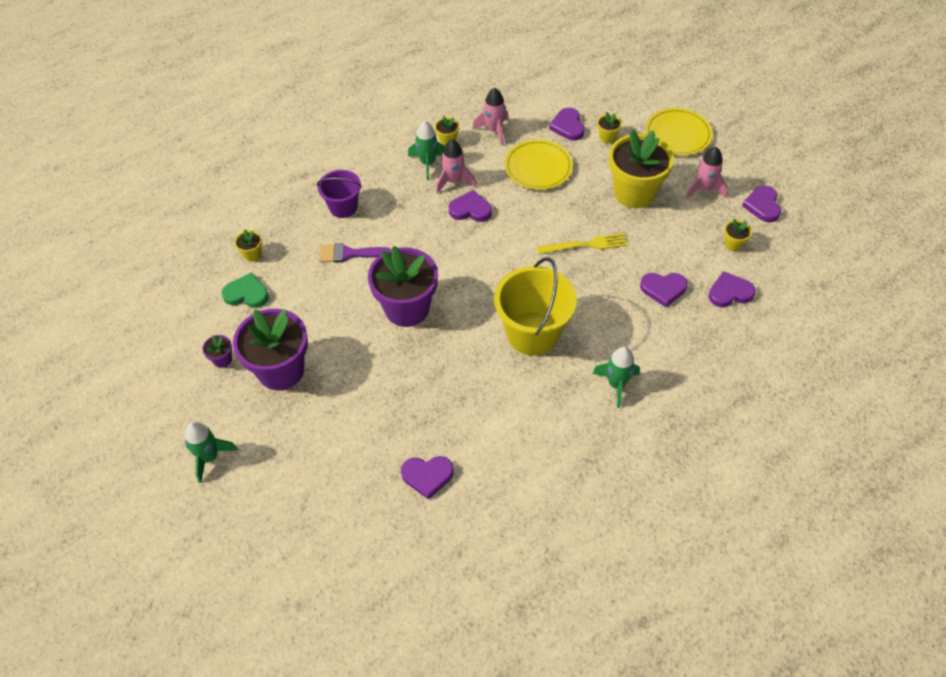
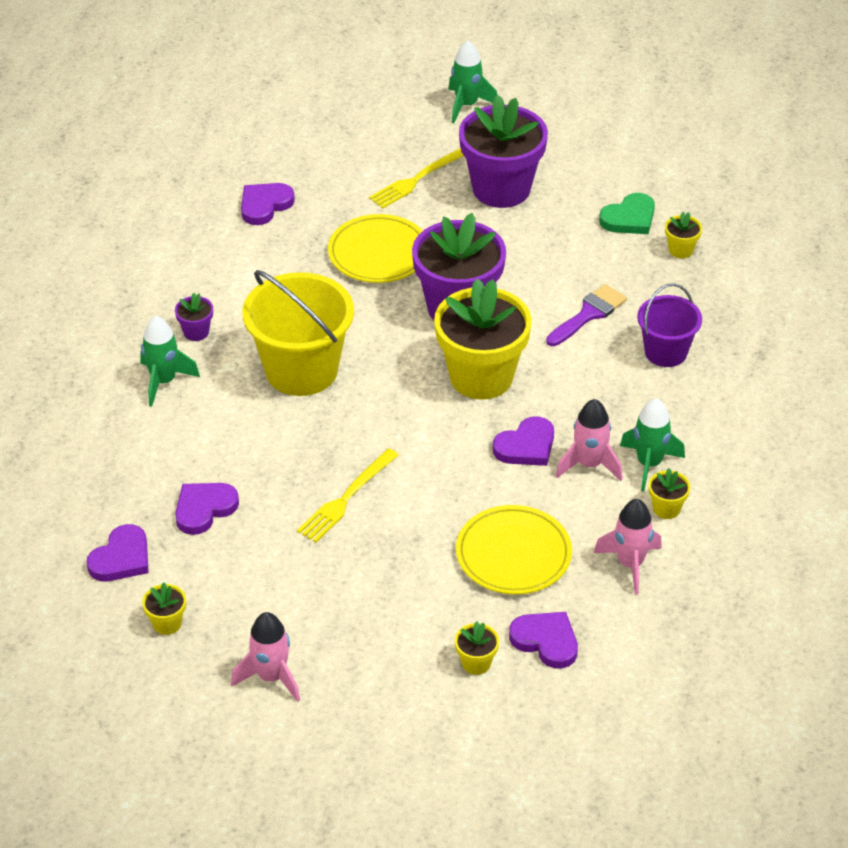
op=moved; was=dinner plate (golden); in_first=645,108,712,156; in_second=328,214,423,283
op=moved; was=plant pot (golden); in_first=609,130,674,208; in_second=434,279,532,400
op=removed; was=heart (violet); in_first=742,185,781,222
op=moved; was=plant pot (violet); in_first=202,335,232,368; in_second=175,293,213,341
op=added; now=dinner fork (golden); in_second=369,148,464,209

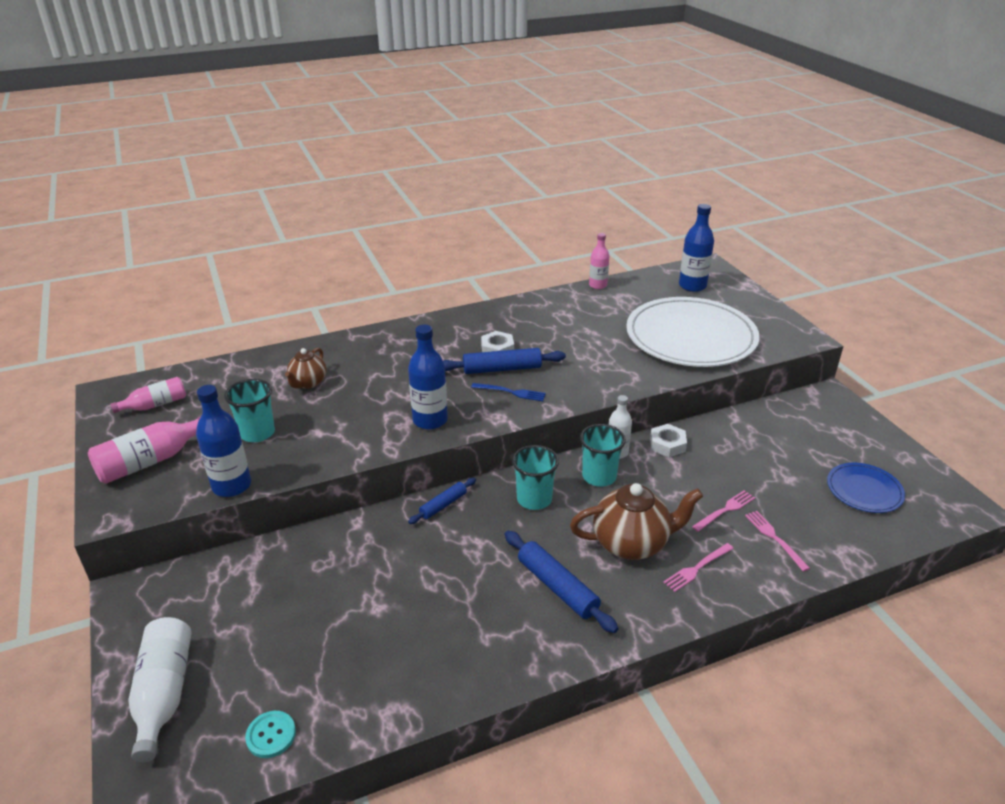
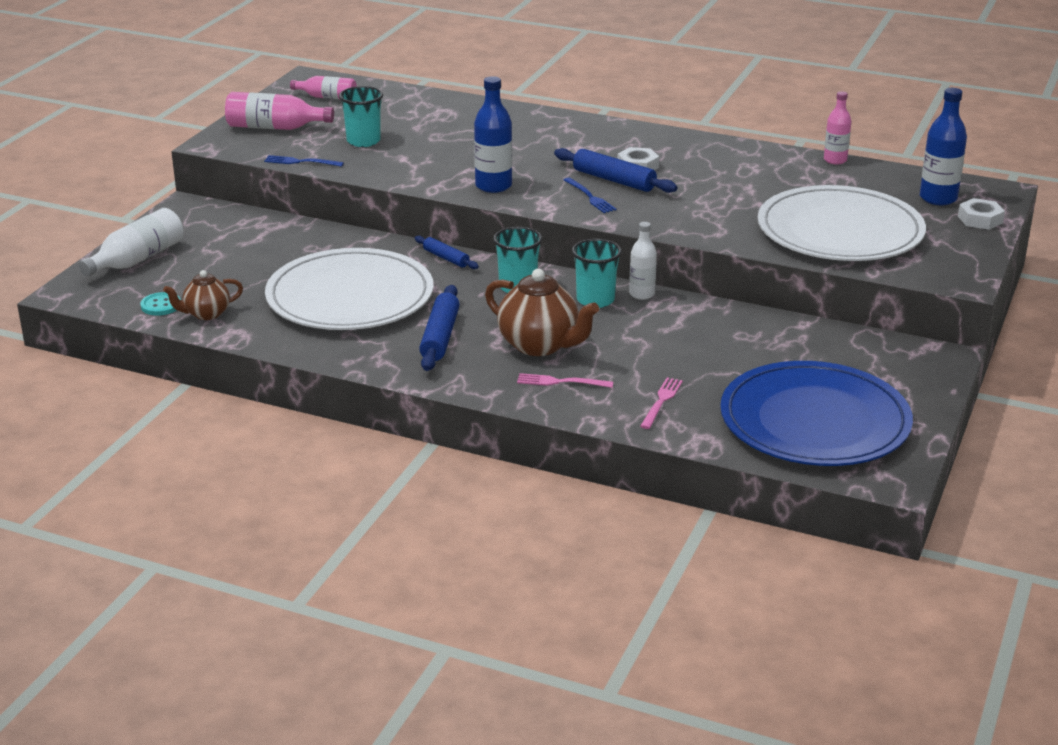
op=moved; was=tea pot (russet); in_first=285,348,327,389; in_second=163,270,243,320
op=replaced; was=flask (cobalt); now=dinner fork (cobalt); in_first=196,385,251,497; in_second=264,155,344,167
op=moved; was=nut (snow-white); in_first=650,424,687,457; in_second=958,198,1005,230
op=resized; was=dinner plate (cobalt); in_first=827,463,905,513; in_second=720,361,913,466; ratio=2.09
op=turned; was=rolling pin (cobalt); in_first=408,478,476,524; in_second=415,236,479,269; clockwise=45
op=removed; was=dinner fork (rosy); in_first=692,490,755,532
op=added; now=dinner plate (snow-white); in_second=265,248,434,330

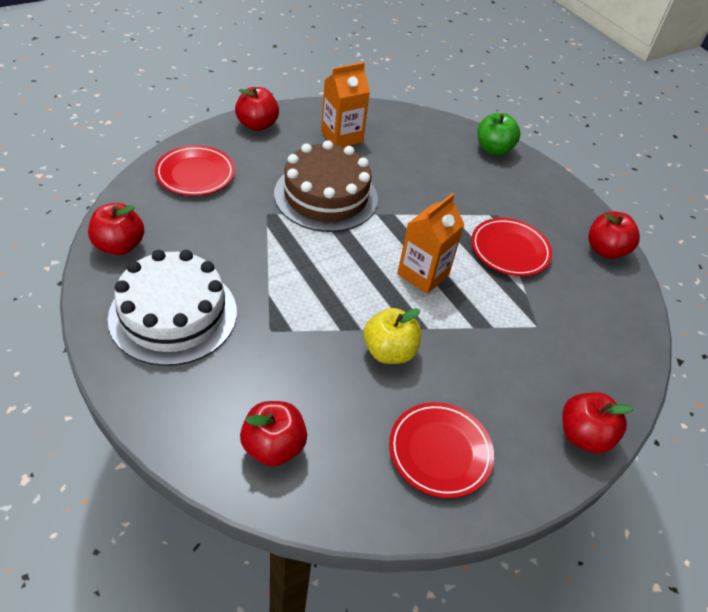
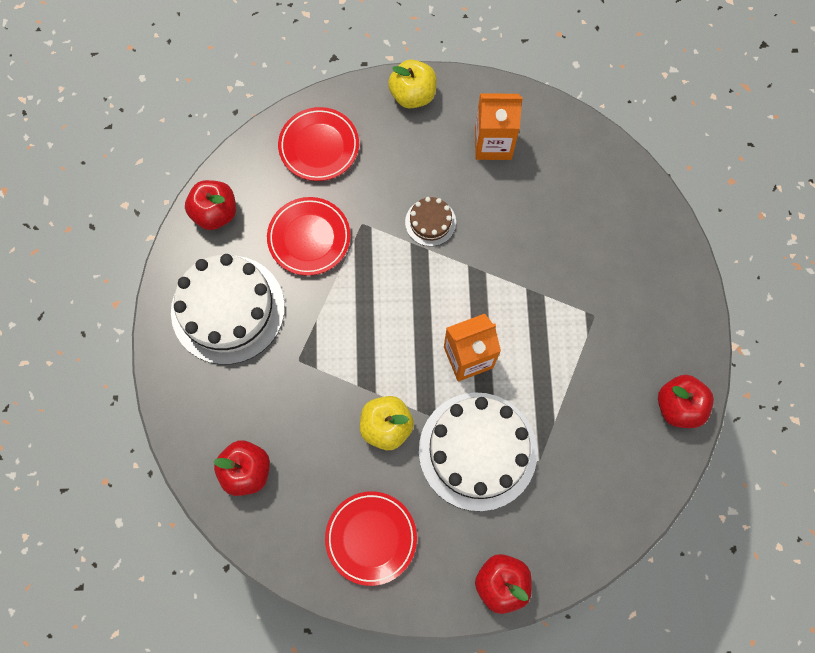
op=recoloured; was=toy apple (red); now=toy apple (golden); in_first=235,87,279,131; in_second=388,60,437,109
op=removed; was=toy apple (leaf-green); in_first=478,113,521,156
op=resized; was=gateau (russet); in_first=274,140,378,232; in_second=405,197,456,246; ratio=0.46
op=moved; was=dinner plate (red); in_first=471,218,552,276; in_second=267,197,351,276
op=added; now=gateau (snow-white); in_second=419,392,537,511

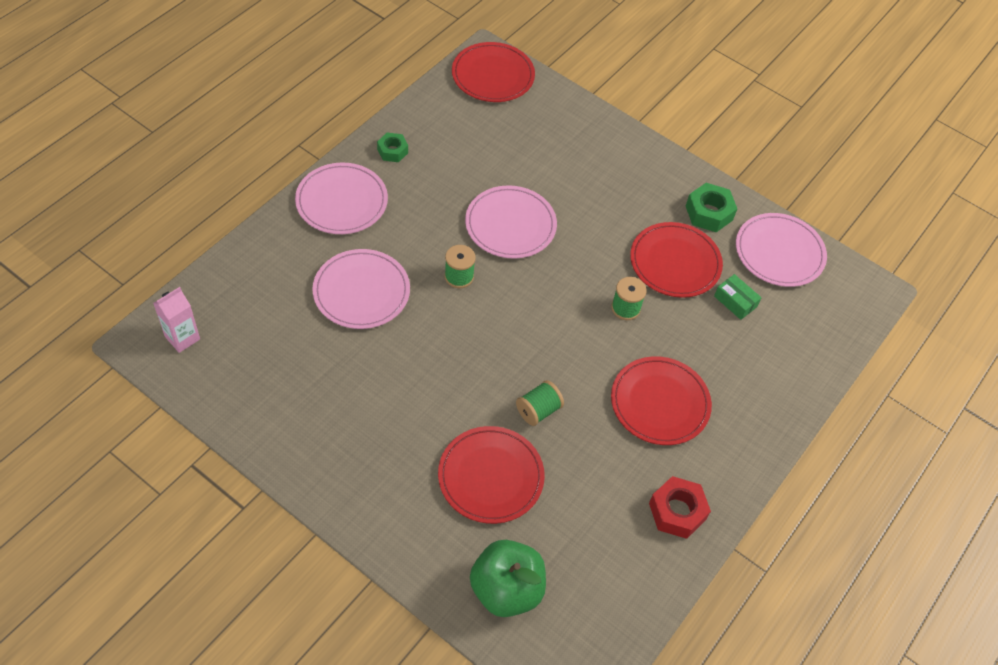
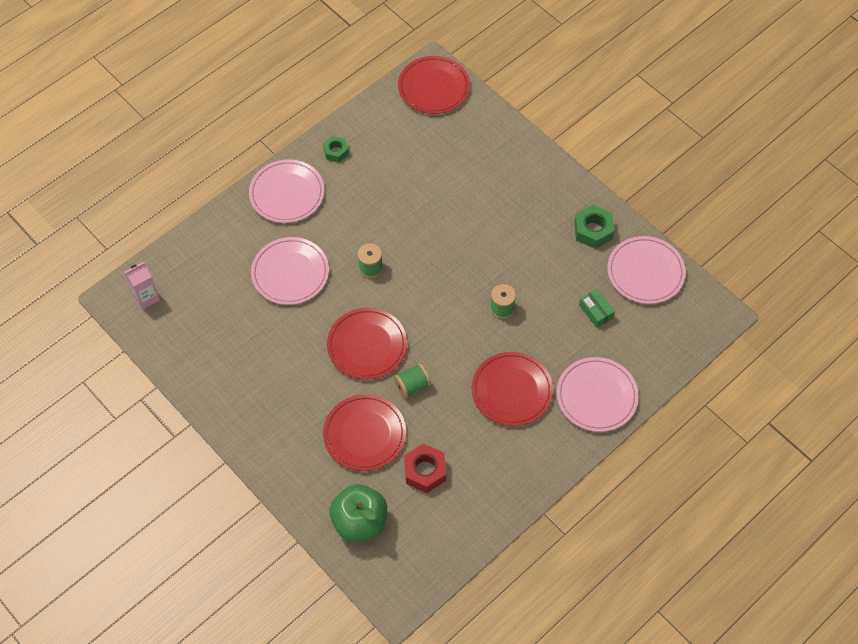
op=moved; was=dinner plate (rosy); in_first=465,185,557,259; in_second=556,357,639,432
op=moved; was=dinner plate (red); in_first=630,222,723,298; in_second=327,308,407,380
op=moved; was=nut (red); in_first=649,476,711,539; in_second=404,443,446,493

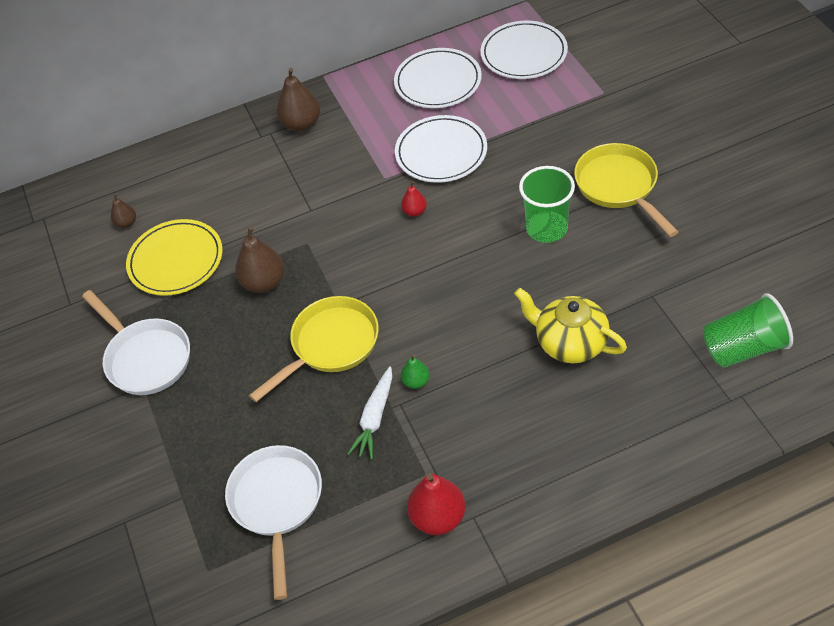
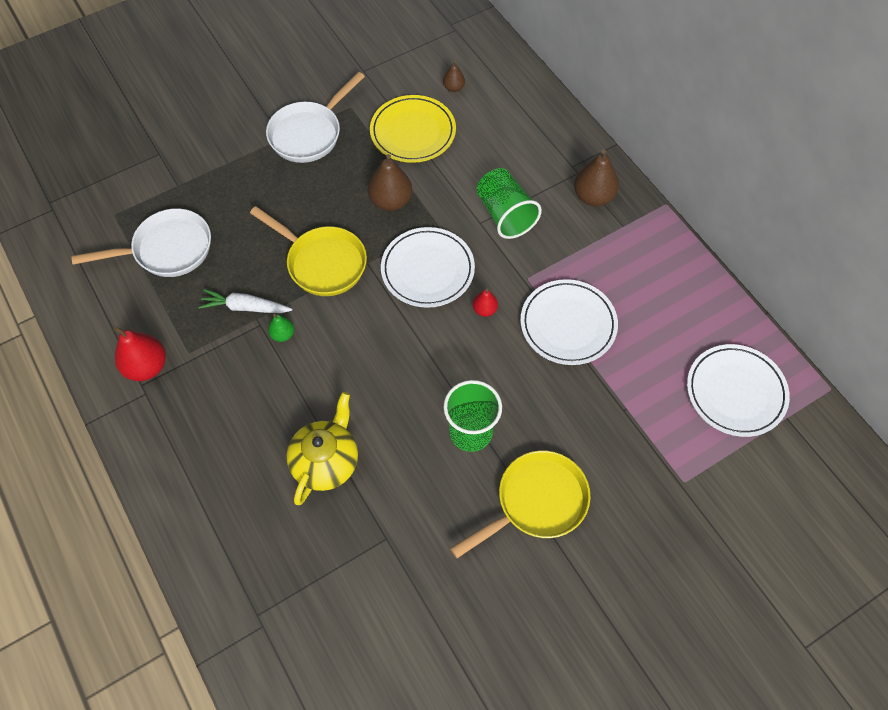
op=moved; was=dinner plate (snow-white); in_first=394,48,482,108; in_second=381,227,475,308
op=moved; was=cup (leaf-green); in_first=703,294,793,368; in_second=476,168,542,239

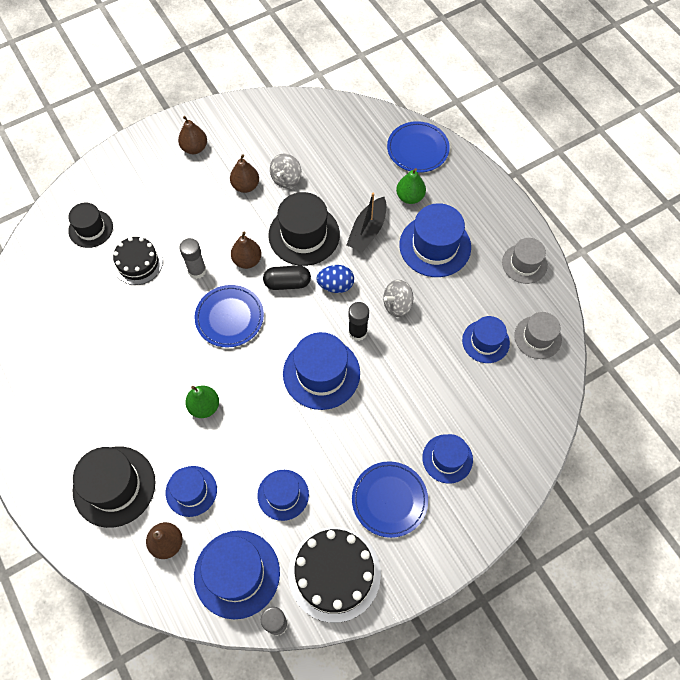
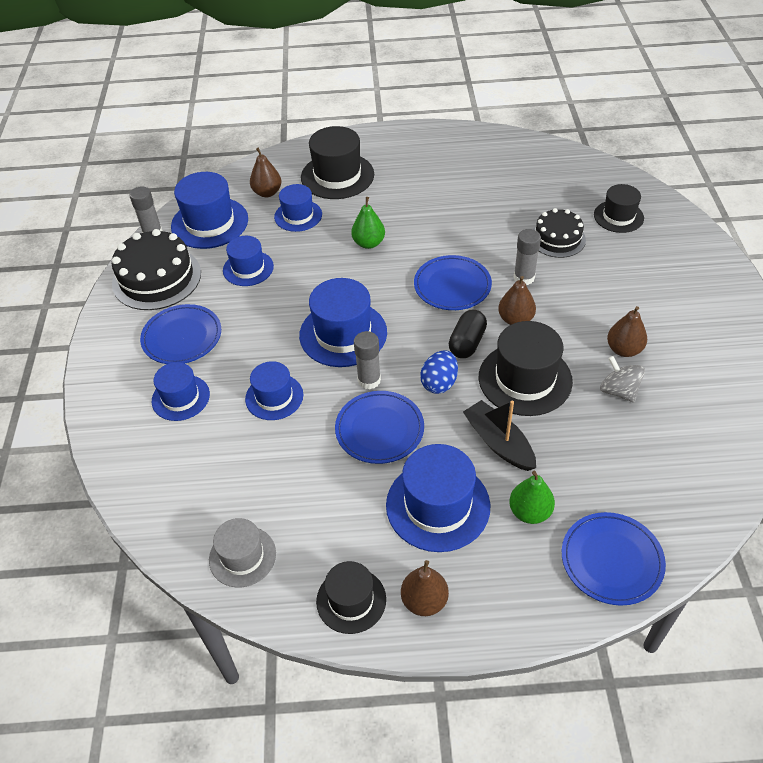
op=moved; was=pear fruit (russet); in_first=178,116,207,154; in_second=401,560,449,616
op=recoloured; was=top hat (ash-grey); now=top hat (ebony); in_first=502,238,548,284; in_second=316,561,386,634
op=replaced; was=whirligig (ash-grey); now=dinner plate (cobalt); in_first=383,280,413,317; in_second=335,391,424,464
op=recoloured; was=stick of glue (ebony); now=stick of glue (ash-grey); in_first=348,302,369,341; in_second=354,331,381,390
op=moved; was=top hat (cobalt); in_first=462,316,510,363; in_second=245,361,303,420

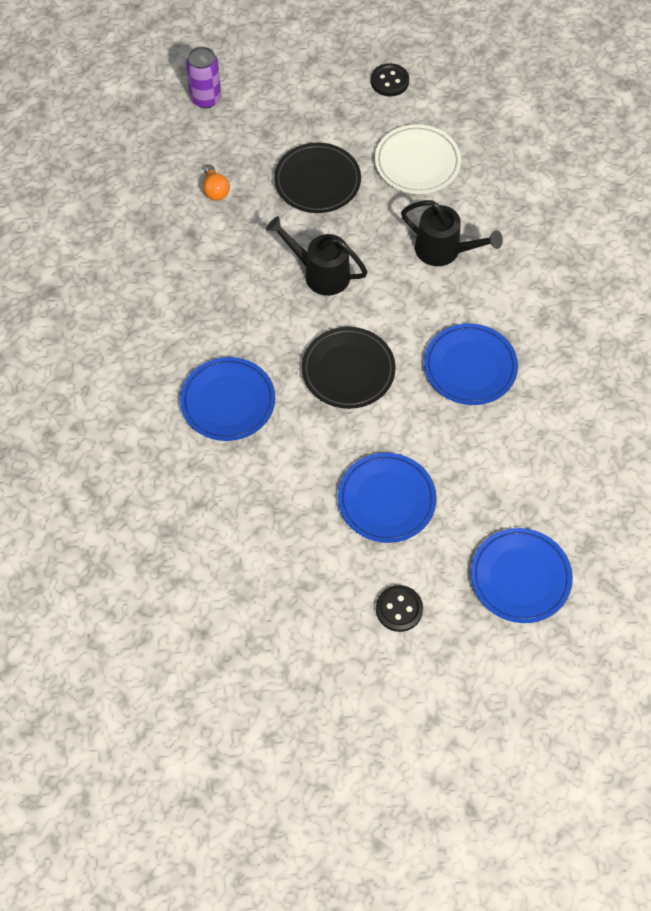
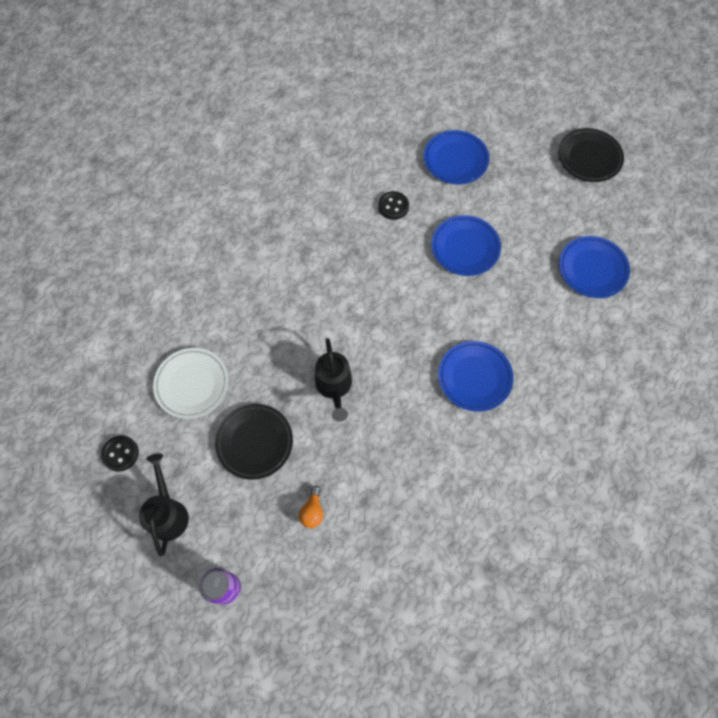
op=turned; was=lightbulb (orange); in_first=203,165,230,200; in_second=299,486,324,528; clockwise=150
op=moved; was=sprinkling can (ebony); in_first=401,200,503,266; in_second=139,453,189,556
op=moved; was=dinner plate (cobalt); in_first=424,323,518,405; in_second=559,236,630,298
op=moved; was=dinner plate (ebony); in_first=302,327,396,409; in_second=558,128,624,182
op=moved; was=button (ebony); in_first=376,585,423,632; in_second=378,191,409,220

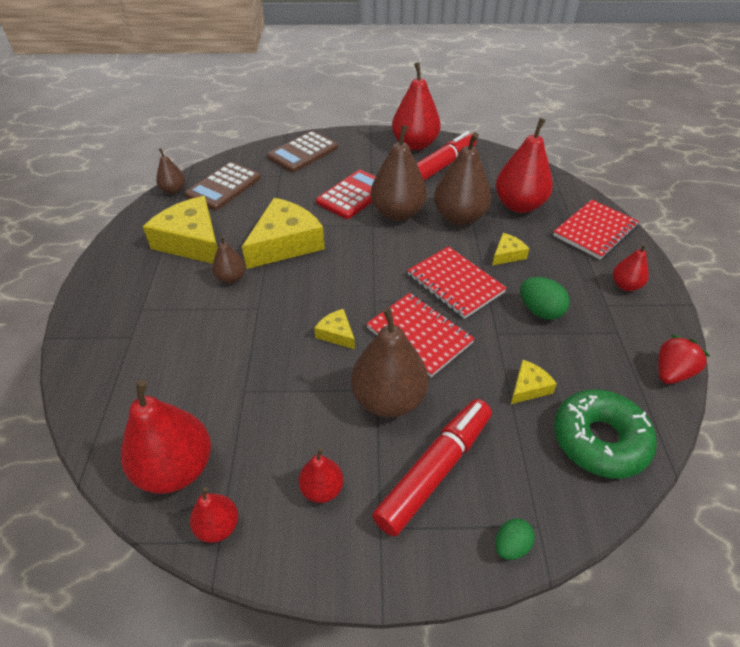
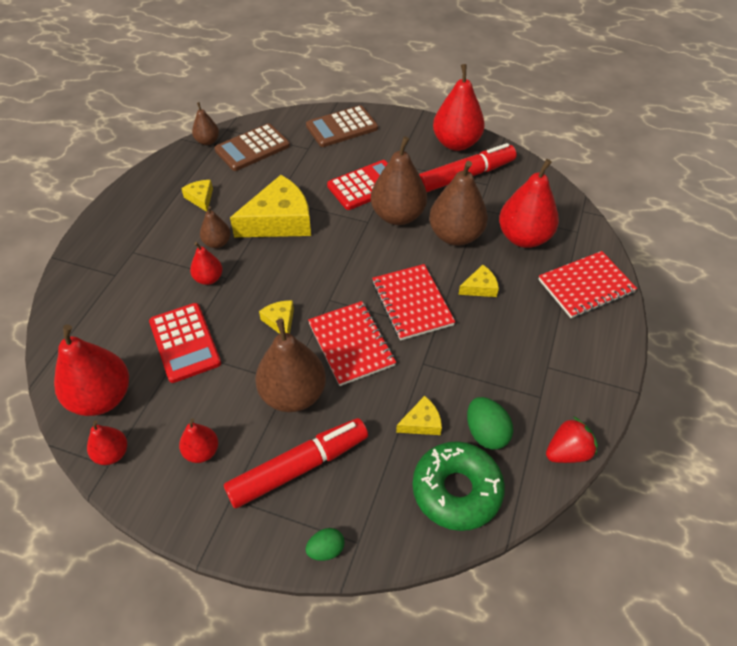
op=resized; was=cheese (golden); in_first=143,196,218,264; in_second=181,180,213,212; ratio=0.46
op=moved; was=pear fruit (red); in_first=613,244,649,291; in_second=190,242,223,285
op=moved; was=egg (leaf-green); in_first=520,277,570,320; in_second=467,397,513,450
op=added; now=pocket calculator (red); in_second=149,303,221,383

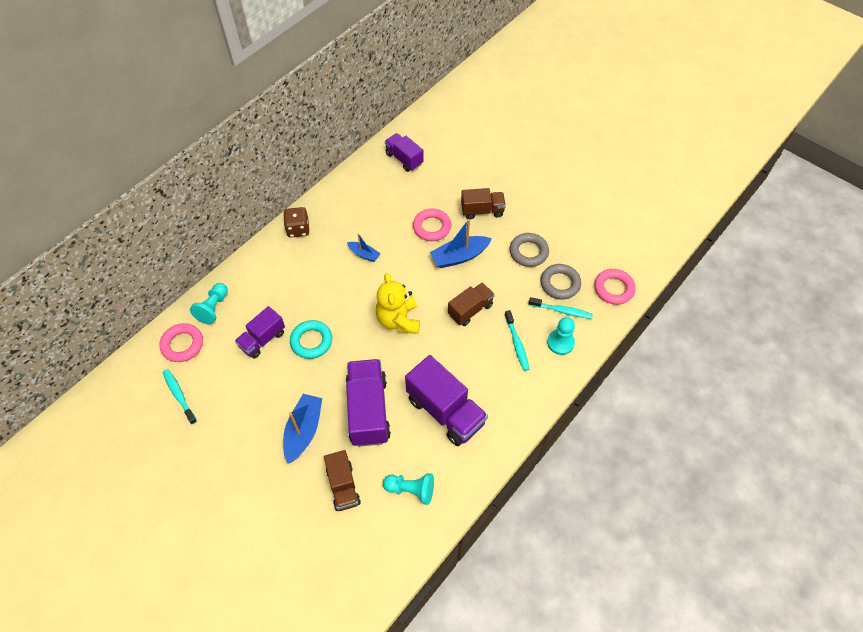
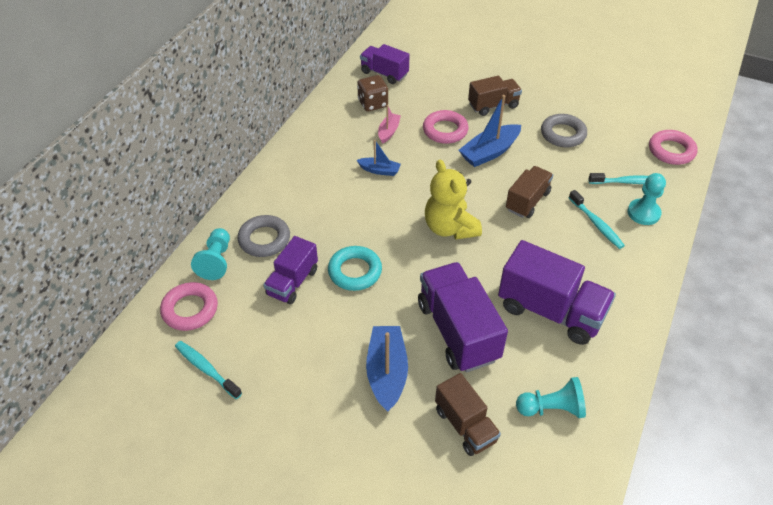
op=moved; was=game die (russet); in_first=283,207,309,238; in_second=357,75,388,111
op=moved; was=hoop (ash-grey); in_first=540,264,581,299; in_second=237,215,290,257
op=added; now=toy boat (rosy); in_second=378,105,401,144

